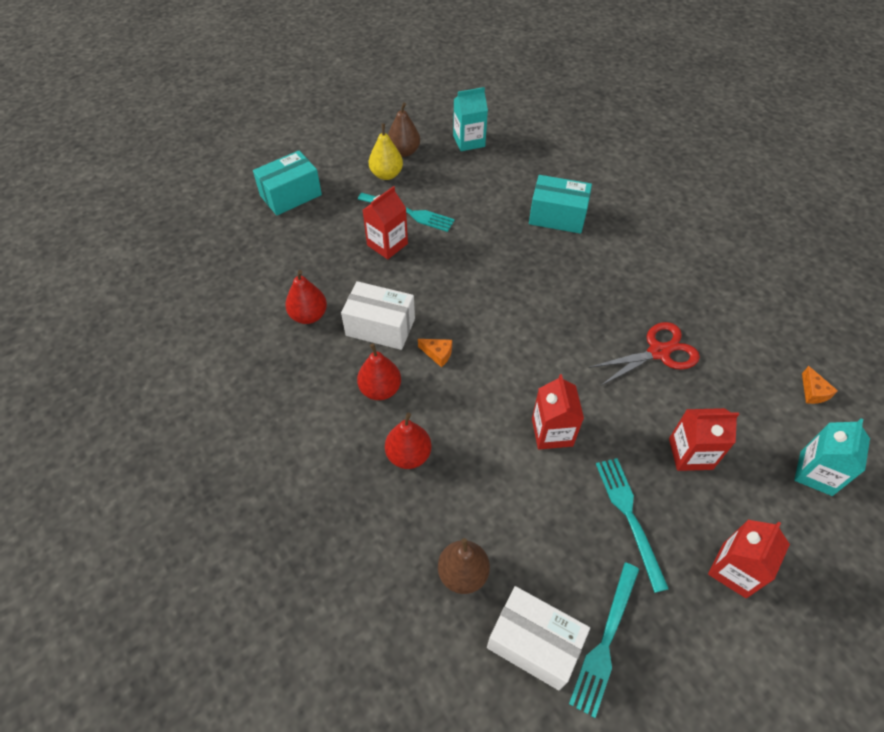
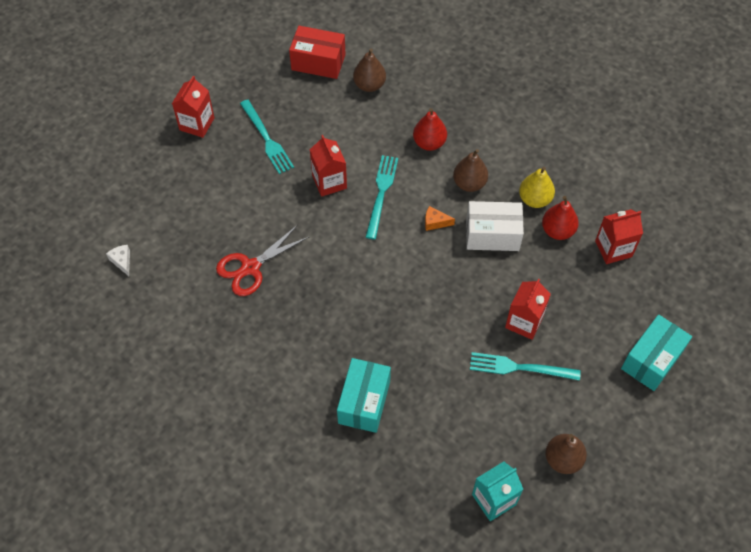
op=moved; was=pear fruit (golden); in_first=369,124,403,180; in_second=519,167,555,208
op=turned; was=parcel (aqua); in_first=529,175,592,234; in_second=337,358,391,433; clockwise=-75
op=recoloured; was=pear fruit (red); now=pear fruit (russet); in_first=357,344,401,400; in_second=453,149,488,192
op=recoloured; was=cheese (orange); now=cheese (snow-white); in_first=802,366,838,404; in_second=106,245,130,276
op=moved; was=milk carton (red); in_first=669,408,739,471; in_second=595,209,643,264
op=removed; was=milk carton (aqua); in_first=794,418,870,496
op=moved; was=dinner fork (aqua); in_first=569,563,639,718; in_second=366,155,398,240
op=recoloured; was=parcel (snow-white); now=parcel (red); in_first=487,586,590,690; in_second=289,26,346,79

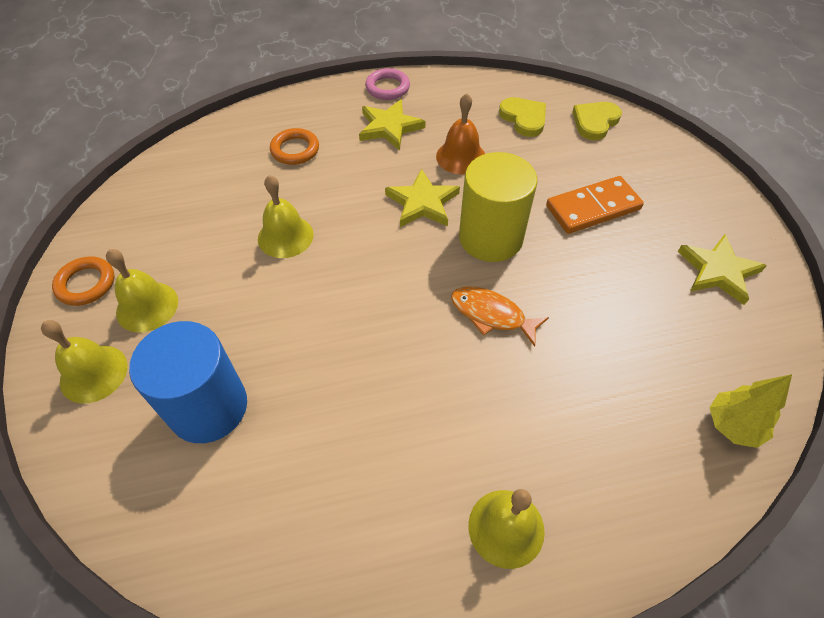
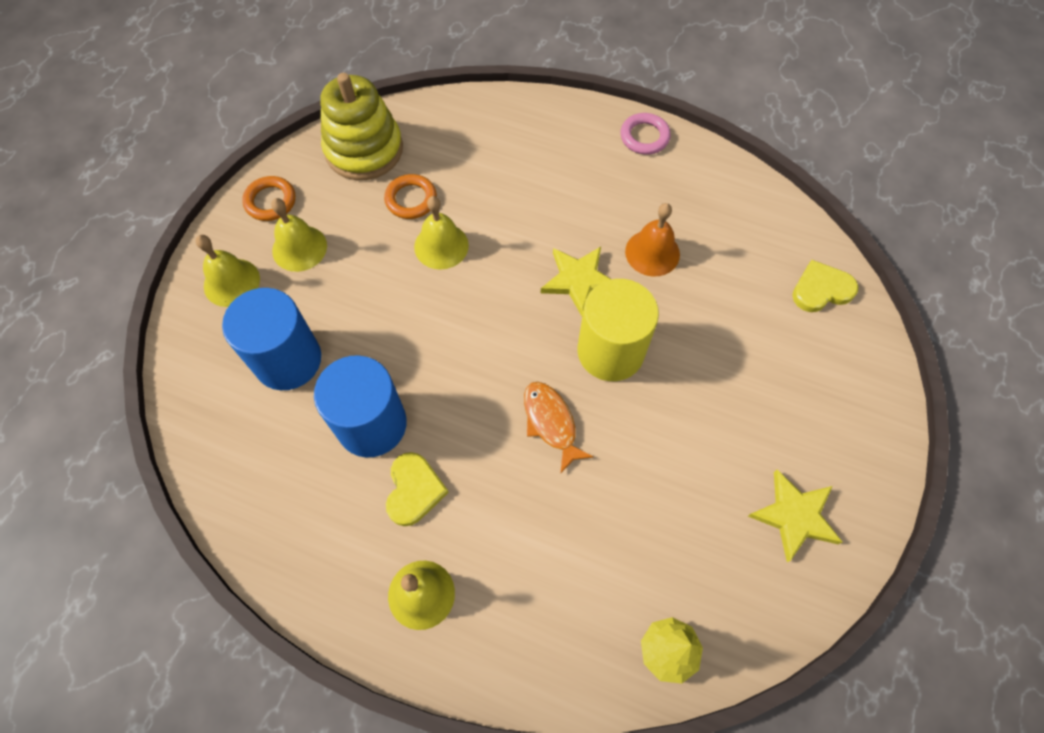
op=moved; was=heart (golden); in_first=499,97,546,137; in_second=386,452,449,526
op=removed; was=star (golden); in_first=359,99,425,151
op=moved; was=hoop (orange); in_first=270,128,319,165; in_second=384,174,437,219
op=removed; was=domino piece (orange); in_first=546,176,644,234
op=added; now=stacking toy (golden); in_second=320,73,403,180
op=added; now=cylinder (cobalt); in_second=314,355,407,457

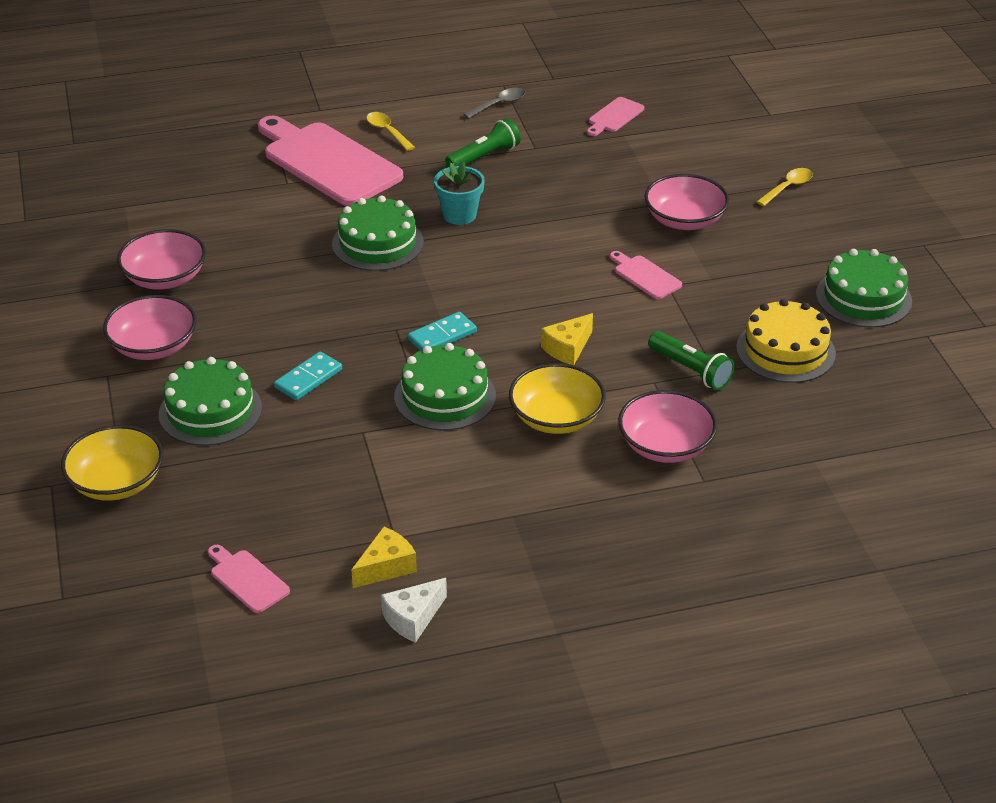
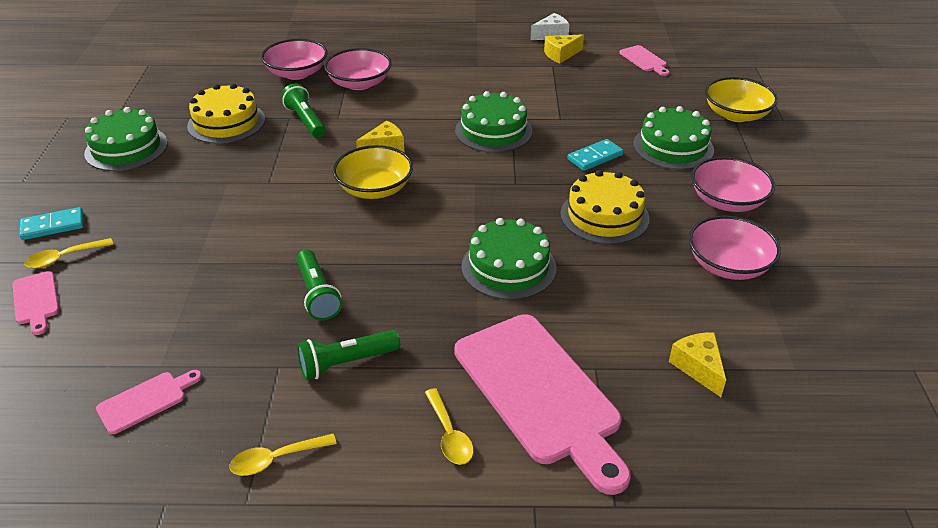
op=recoloured; was=teaspoon (ash-grey); now=teaspoon (golden); in_first=463,88,525,119; in_second=229,434,337,476
op=removed; was=plant pot (aqua); in_first=434,161,485,225
op=moved; was=serving bowl (rosy); in_first=644,174,729,230; in_second=261,39,328,80
op=moved; was=bread board (rosy); in_first=610,251,682,299; in_second=12,271,59,335
op=moved; was=domino piece (aqua); in_first=408,312,477,350; in_second=19,207,84,240
op=moved; was=serving bowl (golden); in_first=509,363,606,434; in_second=333,145,413,199
op=added; now=gateau (golden); in_second=561,170,650,244
op=added; now=flashlight (leaf-green); in_second=297,249,342,320
op=added; now=cheese (golden); in_second=669,332,726,397

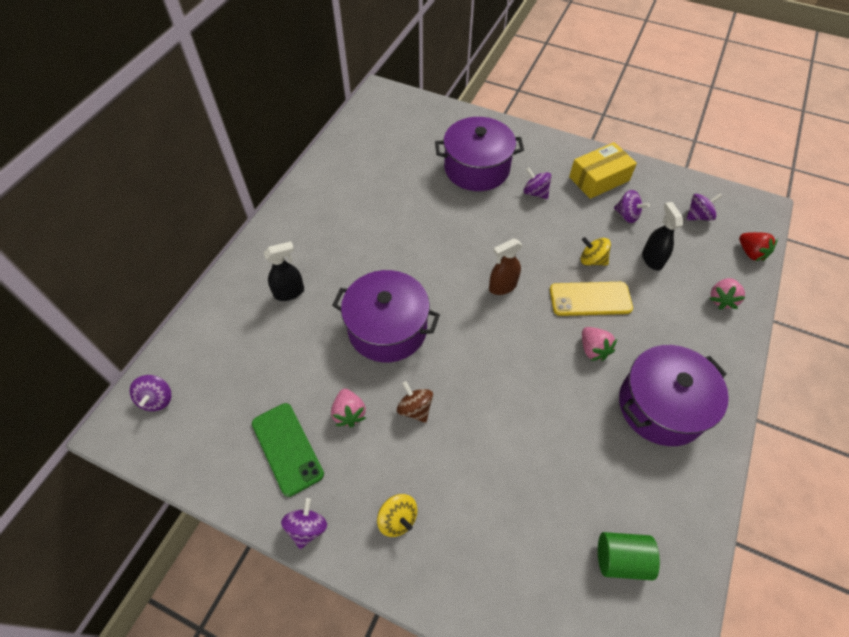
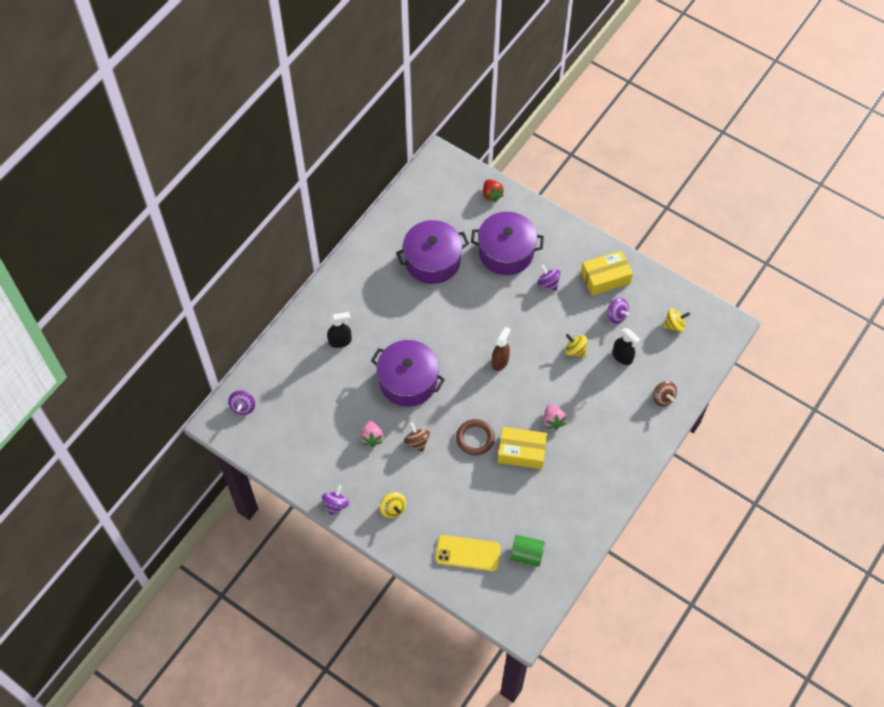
op=recoloured; was=whirligig (violet); now=whirligig (golden); in_first=686,194,722,221; in_second=663,308,690,332
op=turned; was=spray bottle (ebony); in_first=642,202,683,270; in_second=612,328,641,365; clockwise=135
op=moved; was=berry (red); in_first=739,232,778,261; in_second=483,179,504,202
op=turned; was=spray bottle (russet); in_first=489,238,523,295; in_second=492,326,511,371; clockwise=135
op=replaced; was=berry (rosy); now=whirligig (russet); in_first=709,278,745,310; in_second=653,381,677,406
op=moved; was=mobile phone (golden); in_first=550,282,633,316; in_second=435,535,501,571
op=moved; was=stockpot (violet); in_first=619,345,729,446; in_second=396,220,469,284
op=removed; was=mobile phone (leaf-green); in_first=252,403,324,497
op=added; now=hoop (russet); in_second=456,419,495,455
op=added; now=parcel (golden); in_second=498,427,547,469

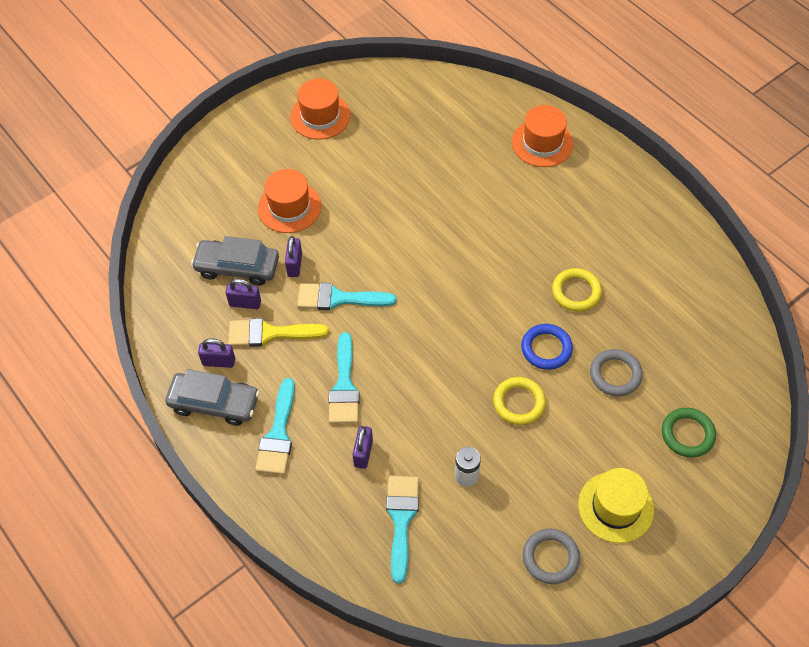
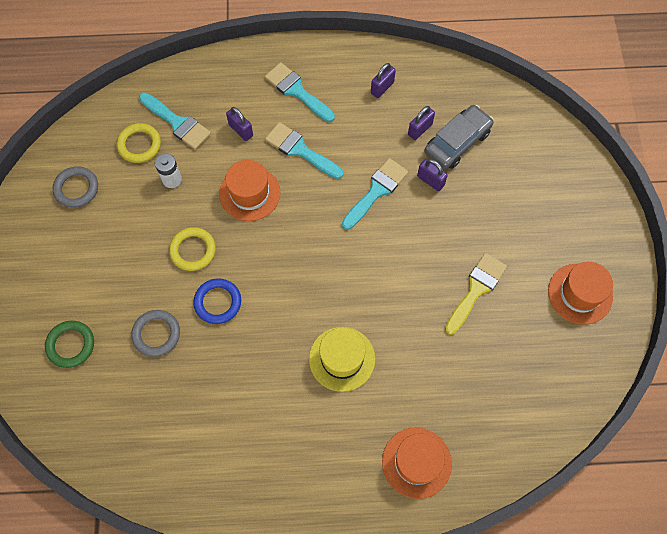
op=moved; was=top hat (orange); in_first=258,169,322,233; in_second=219,160,280,221
op=moved; was=hoop (golden); in_first=552,268,602,312; in_second=117,123,161,163
op=moved; was=paintbrush (golden); in_first=228,318,329,347; in_second=445,253,507,335
op=removed; was=car (ash-grey); in_first=165,369,260,426
op=moved; was=top hat (golden); in_first=578,468,654,543; in_second=309,327,375,392

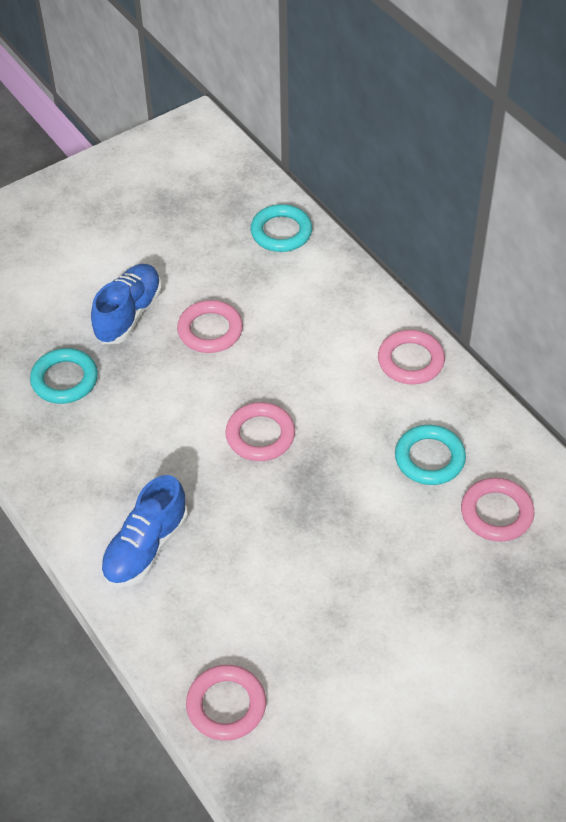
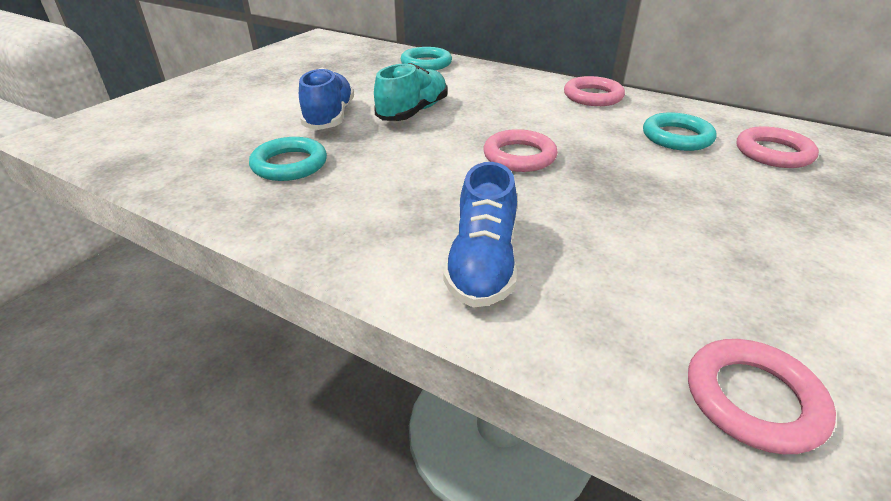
op=replaced; was=hoop (rosy); now=sneaker (aqua); in_first=177,300,243,353; in_second=374,63,448,121

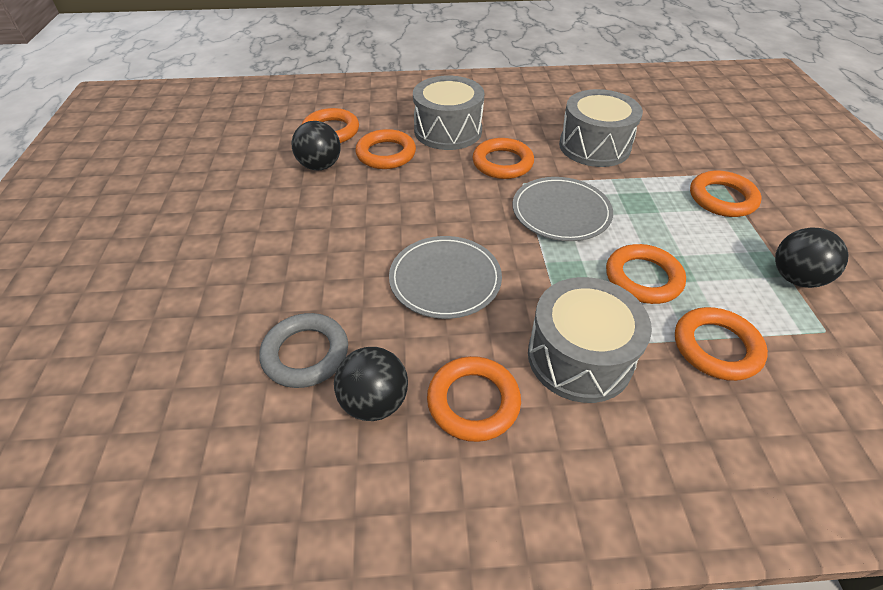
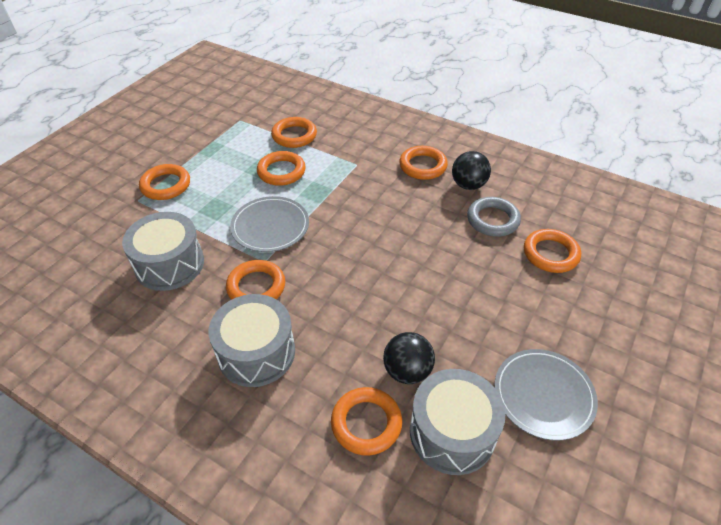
op=moved; was=hoop (orange); in_first=355,129,416,169; in_second=524,229,581,273
op=removed; was=play ball (ebony); in_first=775,228,849,288
op=moved; was=dinner plate (ash-grey); in_first=389,236,502,319; in_second=495,349,598,440
op=moved; was=drum (ash-grey); in_first=528,277,652,403; in_second=410,369,505,475

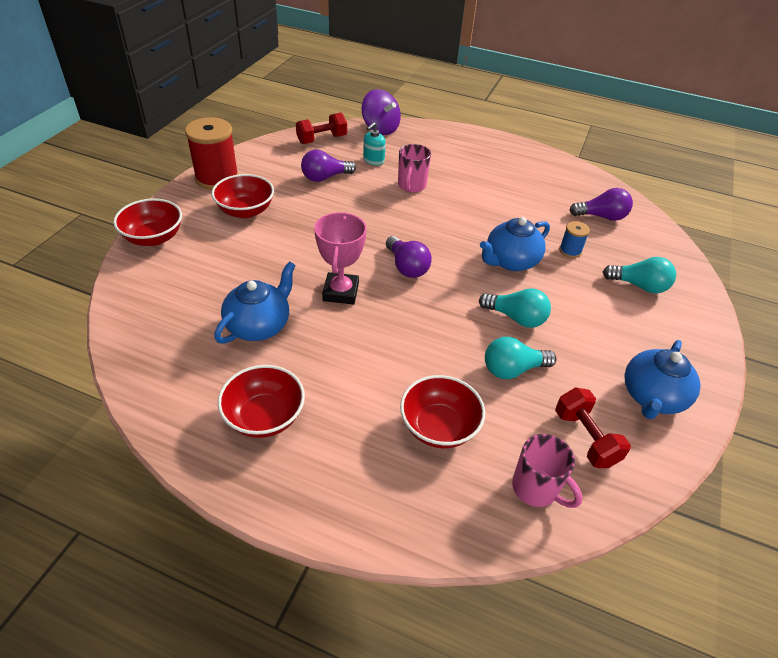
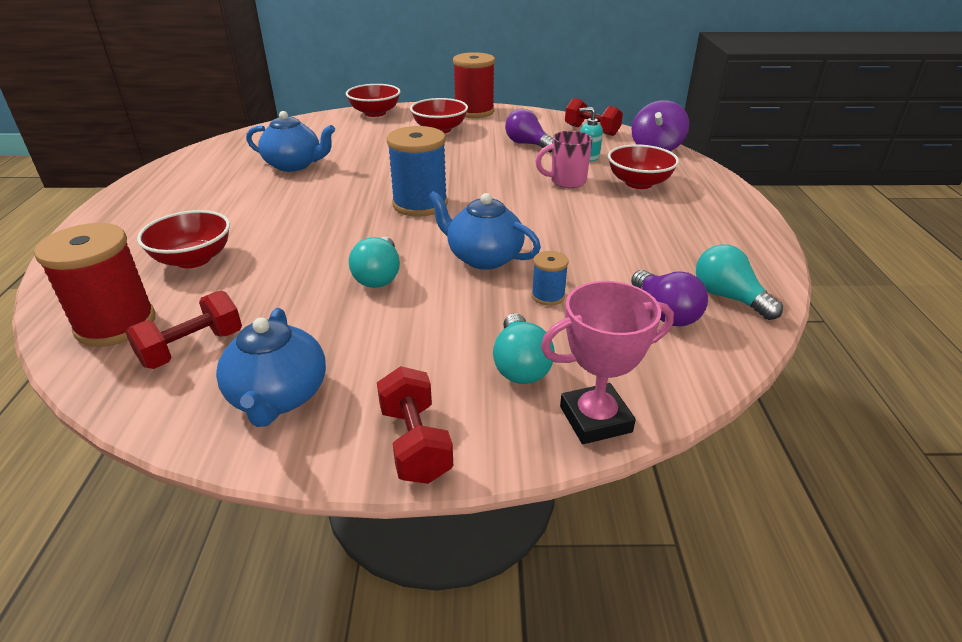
op=moved; was=trophy (rosy); in_first=314,212,367,305; in_second=541,281,674,444
op=replaced; was=lightbulb (violet); now=reel of thread (cobalt); in_first=386,236,432,278; in_second=387,126,448,217
op=moved; was=lightbulb (aqua); in_first=485,337,557,379; in_second=696,244,783,320
op=turned; was=tea pot (cobalt); in_first=625,340,701,419; in_second=216,308,326,427; clockwise=-105
op=moved; was=serving bowl (red); in_first=218,365,305,438; in_second=608,144,679,189
op=replaced; was=tea mug (rosy); now=reel of thread (red); in_first=512,434,583,508; in_second=34,223,155,347
op=added; now=dumbbell (red); in_second=377,366,453,484

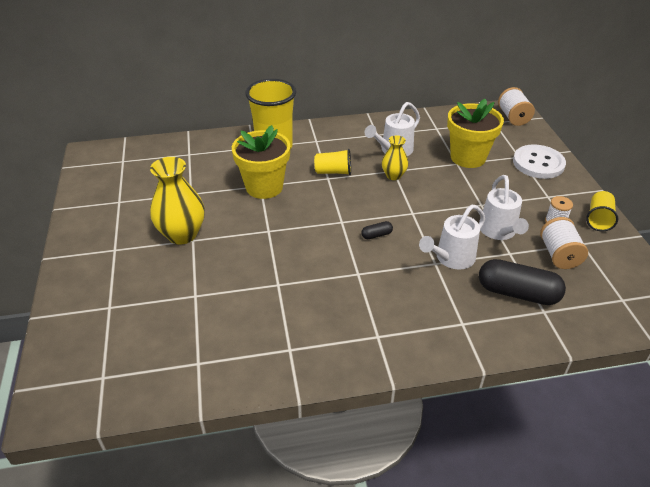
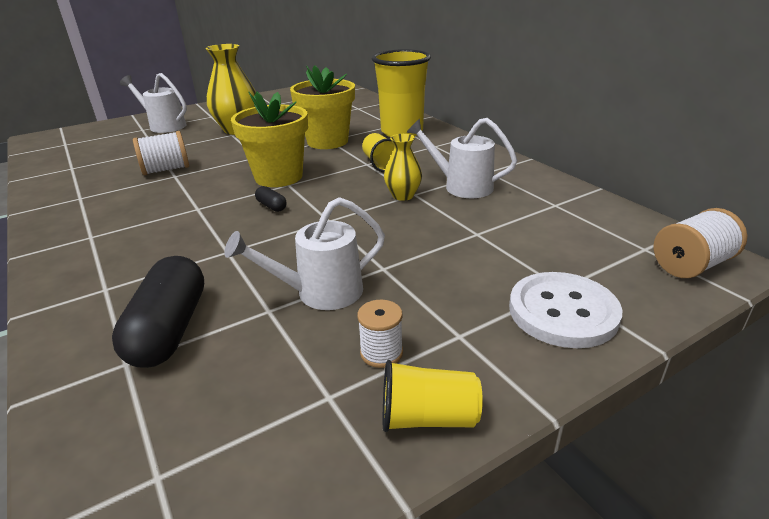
op=moved; was=plant pot (golden); in_first=447,99,504,168; in_second=231,92,308,187
op=moved; was=sprinkling can (snow-white); in_first=419,205,485,269; in_second=120,73,187,133
op=moved; was=reel of thread (snow-white); in_first=540,217,588,269; in_second=133,131,189,175

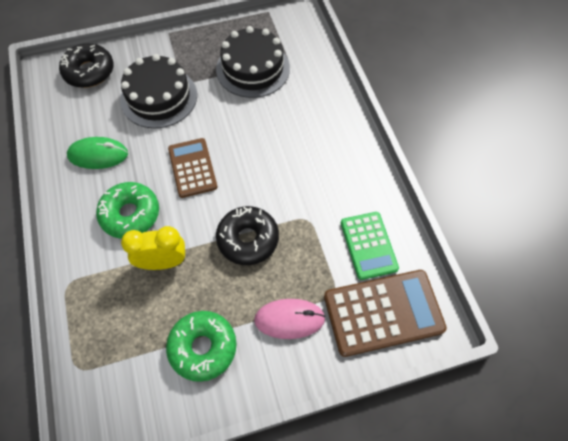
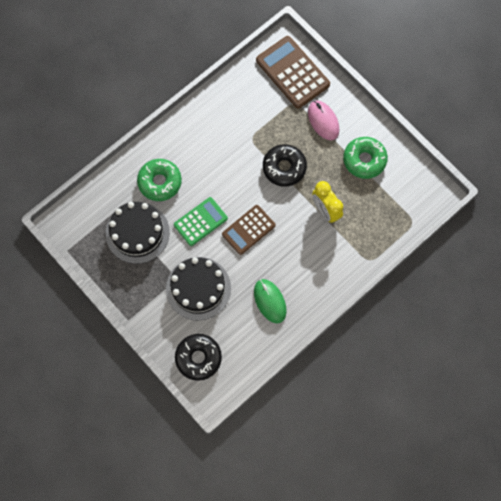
op=moved; was=doughnut (leaf-green); in_first=96,182,159,239; in_second=137,159,182,201
op=moved; was=pocket calculator (leaf-green); in_first=341,212,399,280; in_second=174,197,228,246

